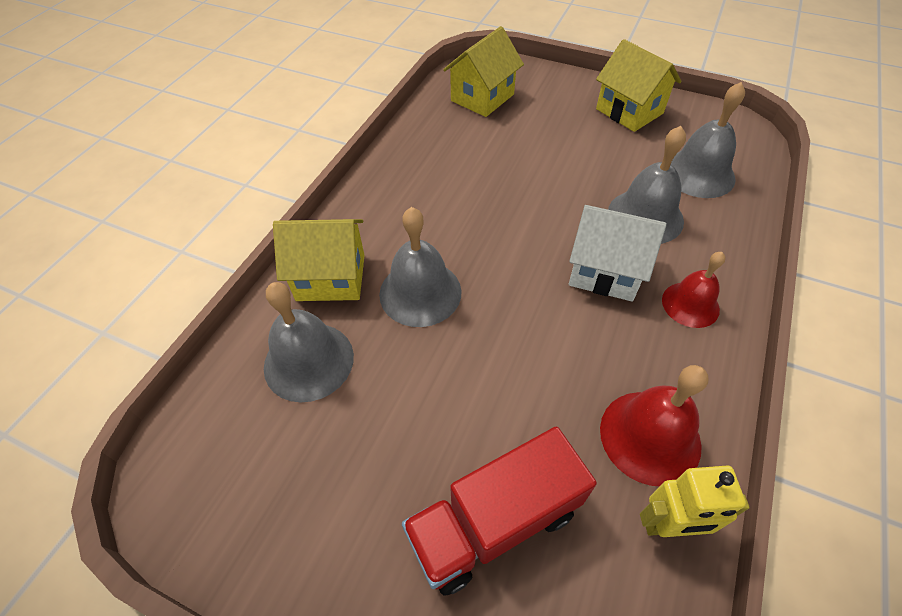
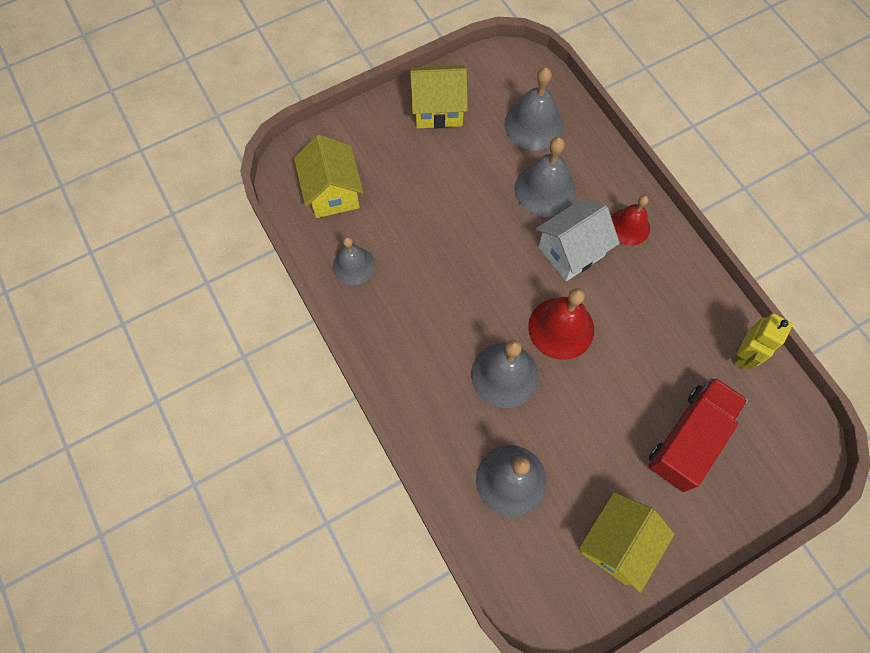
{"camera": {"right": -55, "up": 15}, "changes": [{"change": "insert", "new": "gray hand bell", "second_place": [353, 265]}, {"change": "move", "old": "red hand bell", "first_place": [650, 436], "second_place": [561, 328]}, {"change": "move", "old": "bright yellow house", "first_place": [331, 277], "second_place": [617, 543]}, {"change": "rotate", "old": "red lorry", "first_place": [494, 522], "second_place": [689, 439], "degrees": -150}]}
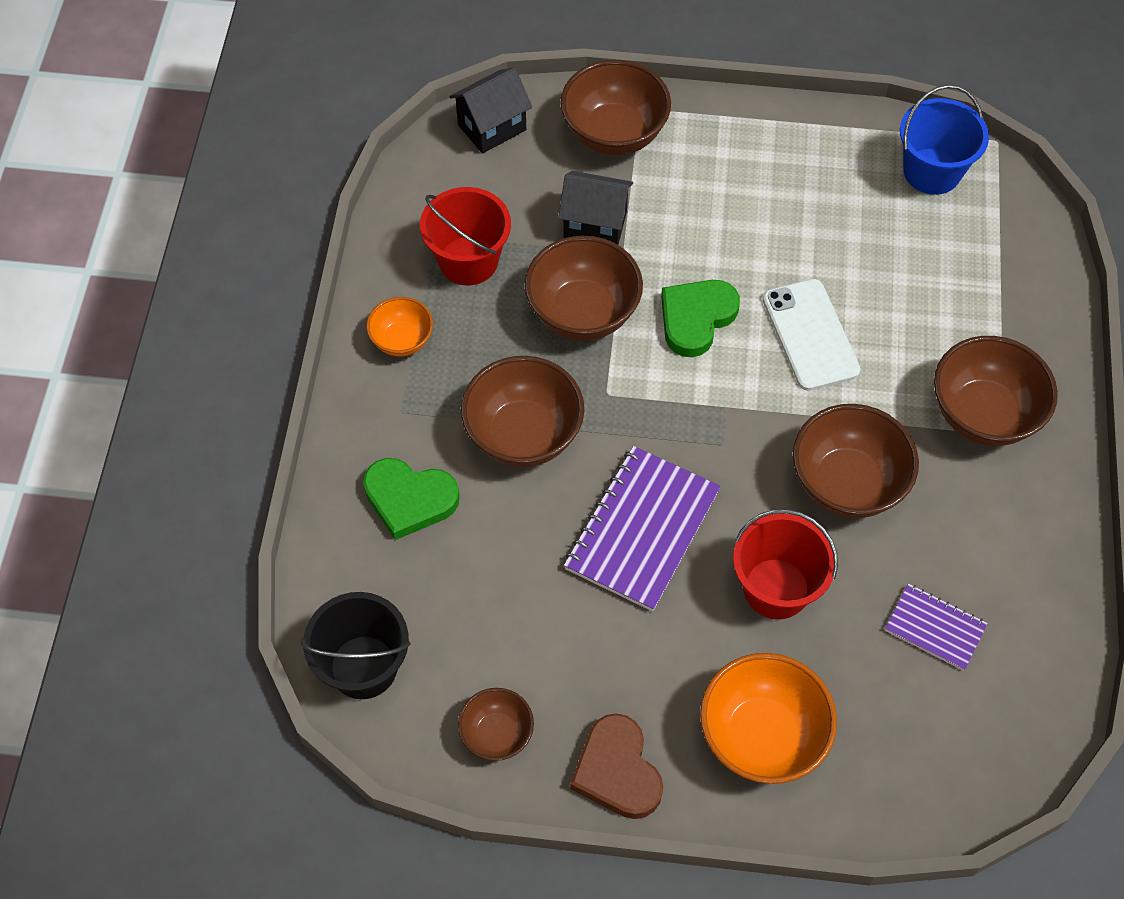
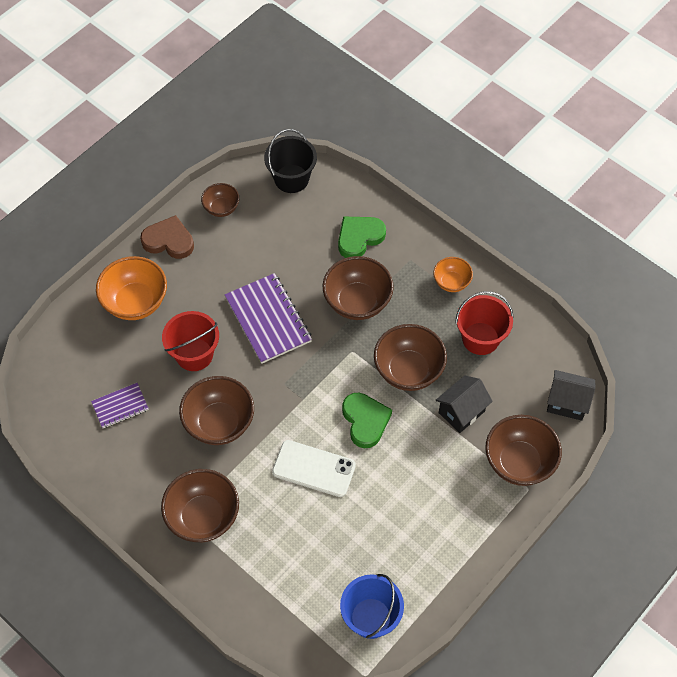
{"camera": {"right": 125, "up": 0}, "changes": [{"change": "rotate", "old": "black house", "first_place": [492, 127], "second_place": [567, 403], "degrees": -75}]}
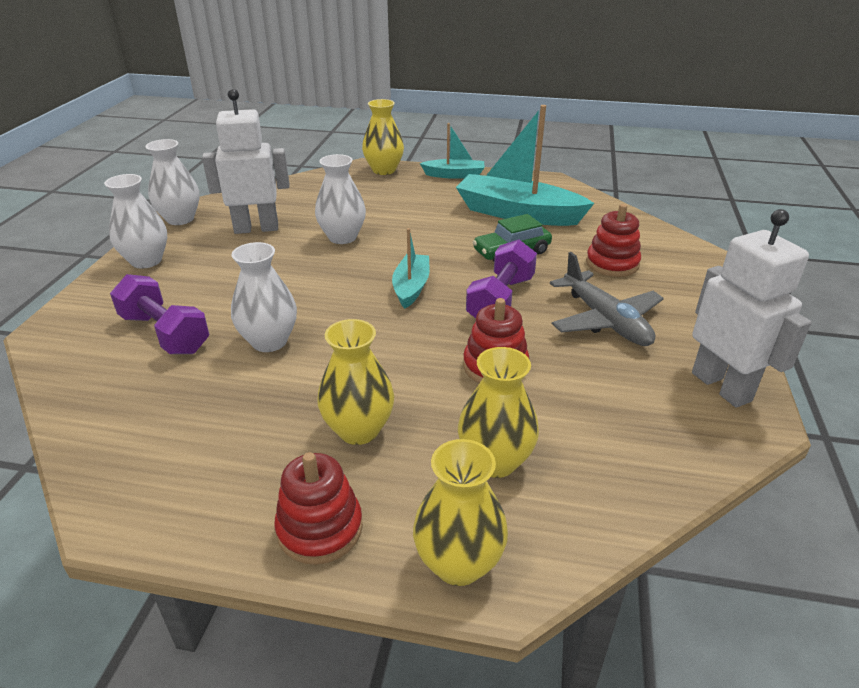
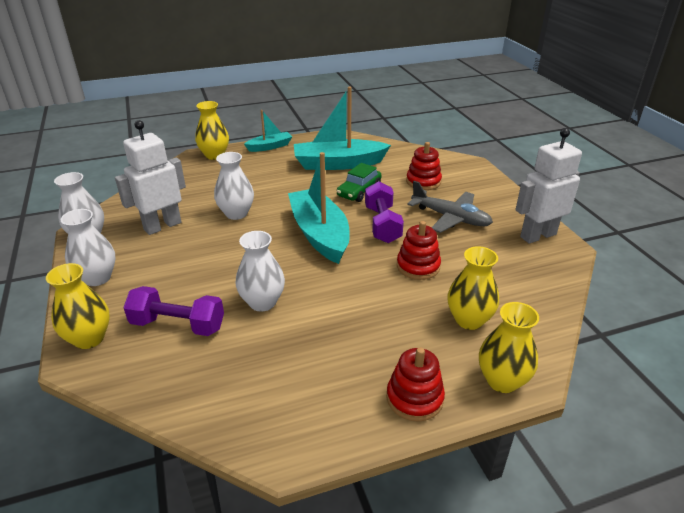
{"camera": {"right": -30, "up": 0}, "changes": [{"change": "move", "old": "bright yellow vase", "first_place": [358, 430], "second_place": [89, 338]}, {"change": "resize", "old": "teal toy boat", "first_place": [411, 287], "second_place": [320, 234], "factor": 1.87}, {"change": "rotate", "old": "snow-white robot", "first_place": [721, 386], "second_place": [537, 235], "degrees": -60}]}
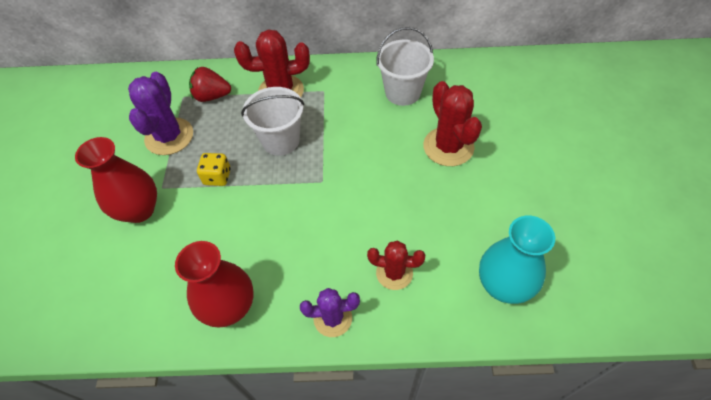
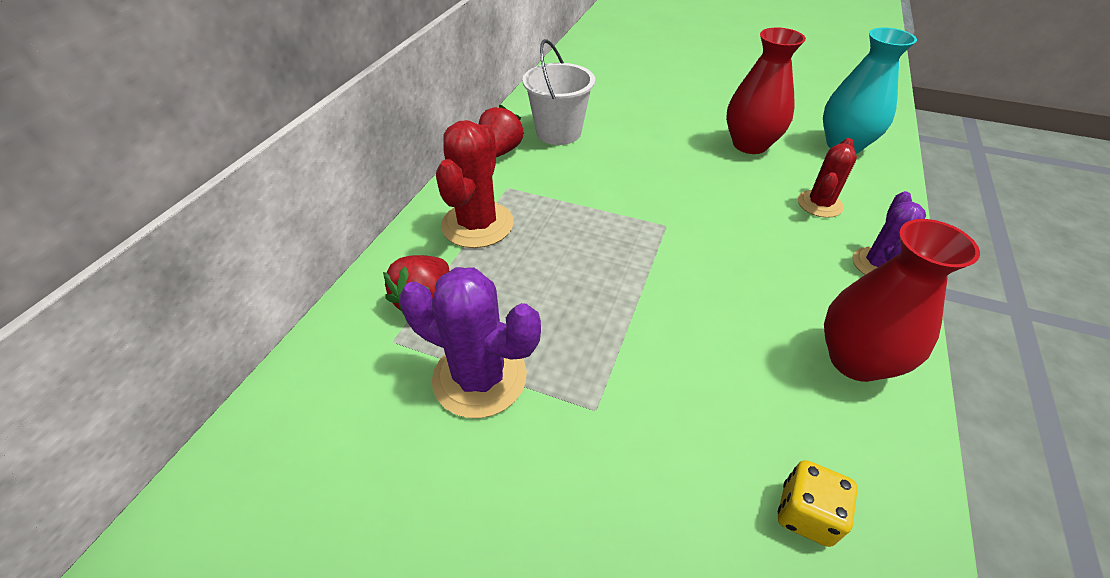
{"camera": {"right": -70, "up": -10}, "changes": [{"change": "insert", "new": "red toy strawberry", "second_place": [500, 152]}, {"change": "move", "old": "red vase", "first_place": [139, 210], "second_place": [750, 144]}, {"change": "move", "old": "bright yellow game die", "first_place": [217, 177], "second_place": [806, 514]}, {"change": "delete", "old": "snow-white sand bucket", "first_place": [281, 140]}, {"change": "delete", "old": "red saguaro cactus", "first_place": [448, 147]}]}
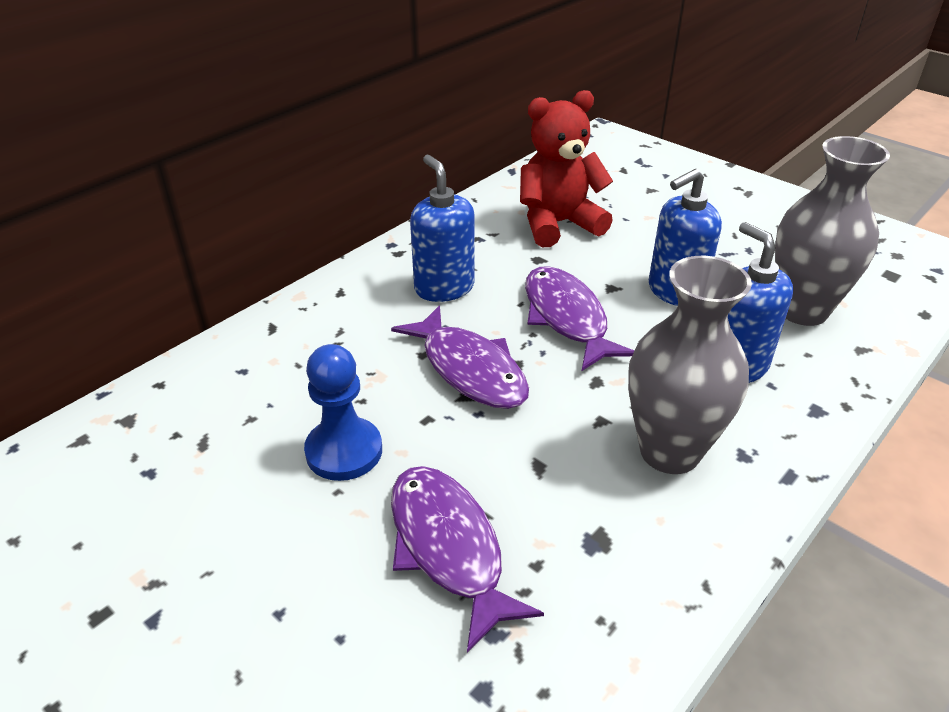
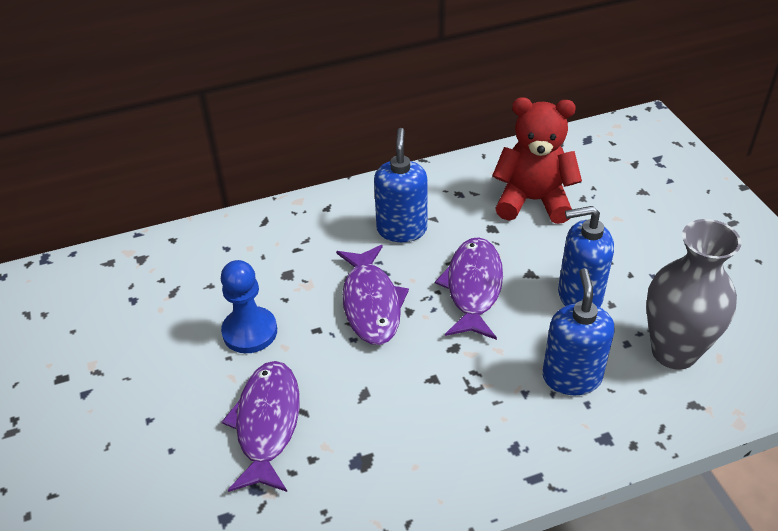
{"camera": {"right": 30, "up": 5}, "changes": [{"change": "delete", "old": "gray vase", "first_place": [669, 451]}]}
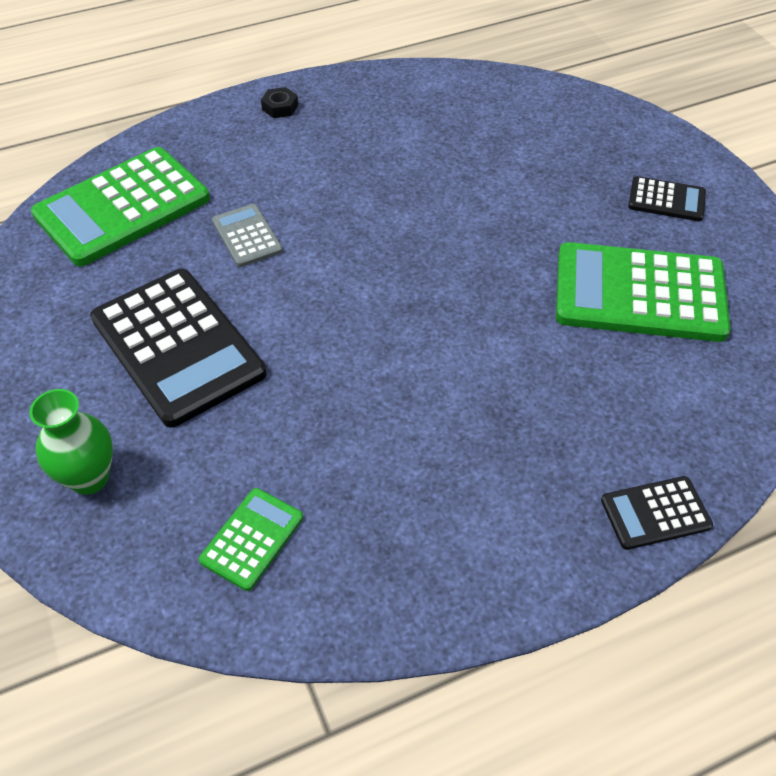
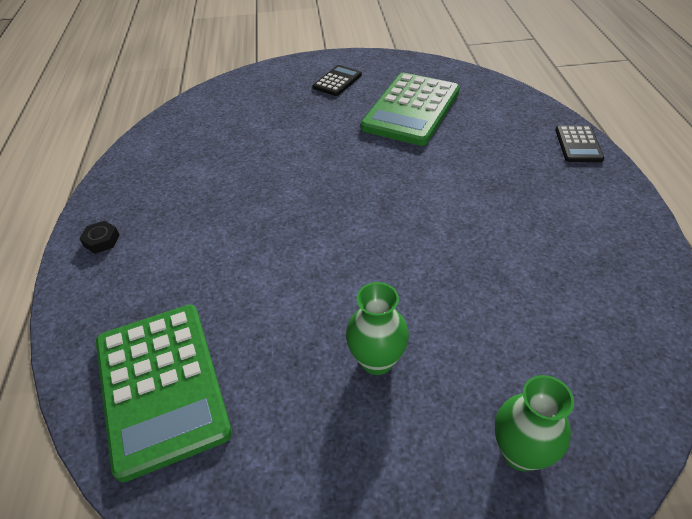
{"camera": {"right": -70, "up": -5}, "changes": [{"change": "replace", "old": "black calculator", "new": "emerald vase", "first_place": [178, 346], "second_place": [377, 360]}, {"change": "delete", "old": "emerald calculator", "first_place": [252, 539]}, {"change": "delete", "old": "gray calculator", "first_place": [247, 236]}]}
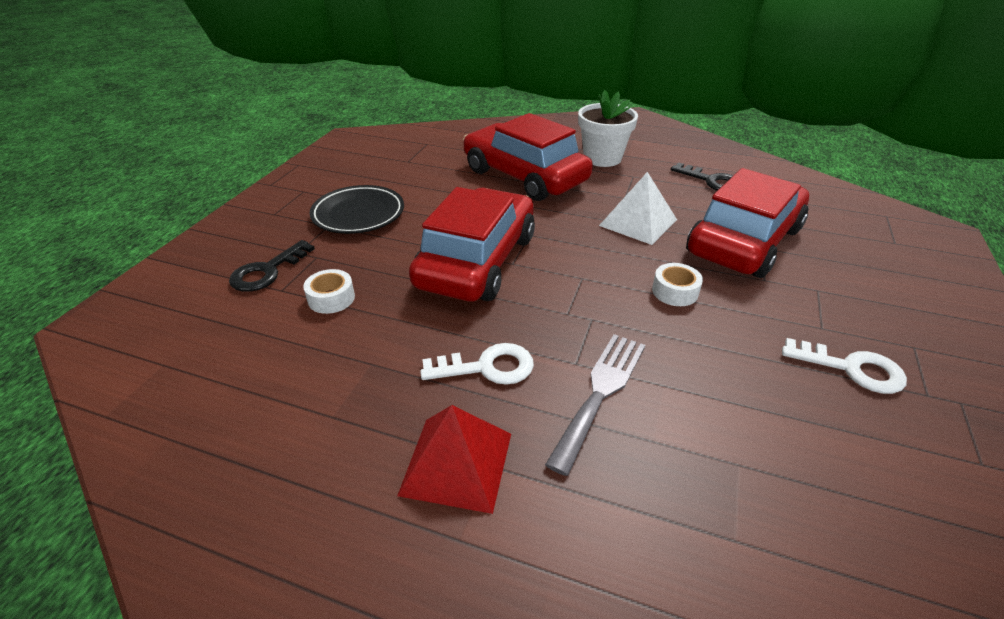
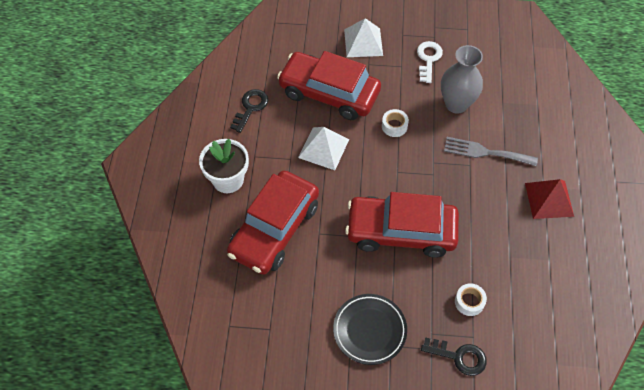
{"camera": {"right": -105, "up": 20}, "changes": [{"change": "insert", "new": "snow-white pyramid shape", "second_place": [363, 42]}, {"change": "insert", "new": "gray vase", "second_place": [456, 104]}, {"change": "delete", "old": "snow-white door key", "first_place": [487, 367]}]}
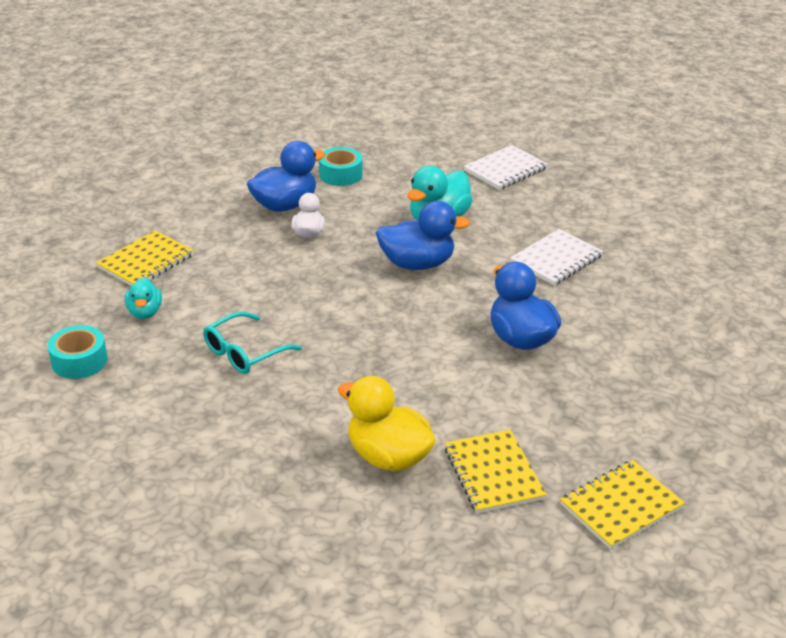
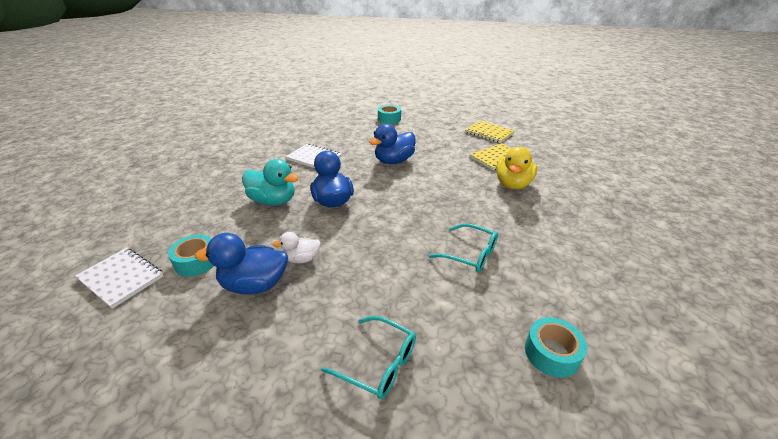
{"camera": {"right": -105, "up": 0}, "changes": [{"change": "move", "old": "snow-white notebook", "first_place": [505, 170], "second_place": [121, 278]}, {"change": "rotate", "old": "cobalt rubber duck", "first_place": [285, 205], "second_place": [254, 285], "degrees": -45}, {"change": "replace", "old": "bright yellow notebook", "new": "teal eyeglasses", "first_place": [146, 261], "second_place": [379, 363]}, {"change": "insert", "new": "teal sticky tape", "second_place": [389, 119]}, {"change": "delete", "old": "teal rubber duck", "first_place": [145, 312]}]}
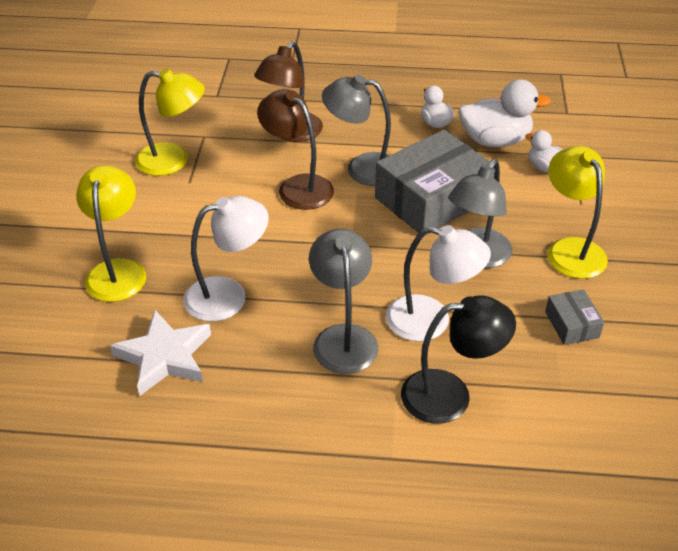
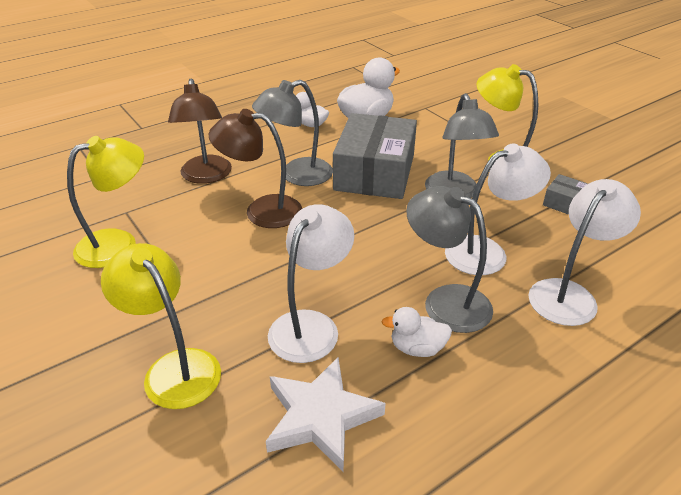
{"camera": {"right": -40, "up": -5}, "changes": [{"change": "move", "old": "snow-white rubber duck", "first_place": [545, 168], "second_place": [417, 348]}, {"change": "recolor", "old": "black lamp", "new": "snow-white lamp", "first_place": [450, 395], "second_place": [569, 294]}]}
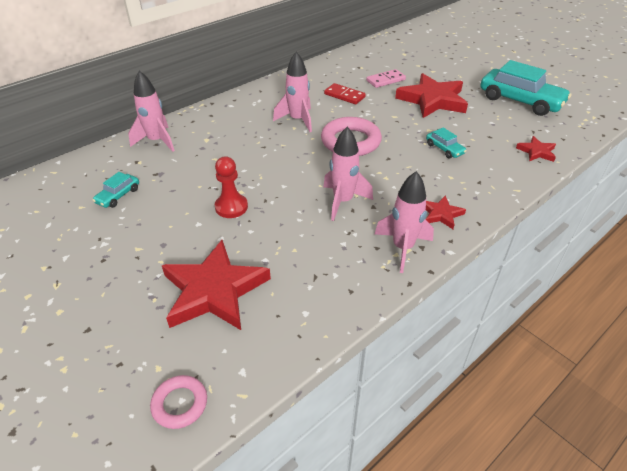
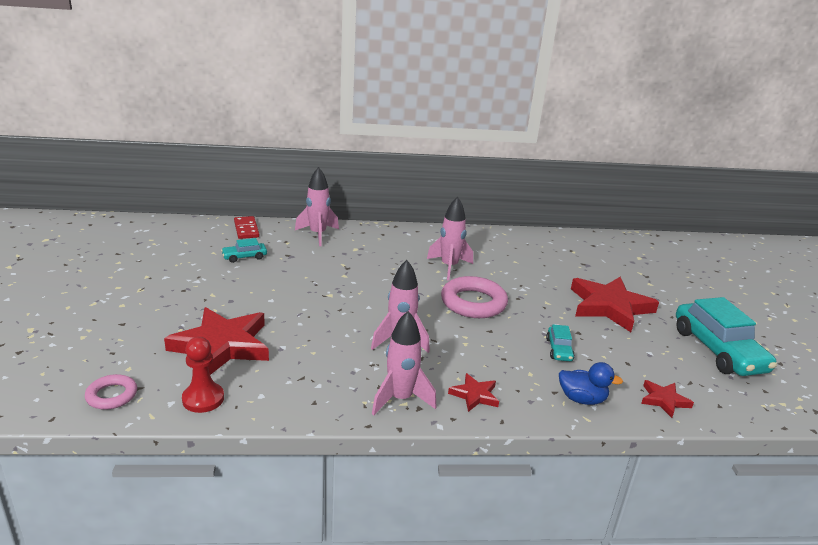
{"camera": {"right": 35, "up": -15}, "changes": [{"change": "move", "old": "red chess pawn", "first_place": [231, 207], "second_place": [203, 399]}, {"change": "move", "old": "red domino tile", "first_place": [344, 96], "second_place": [246, 229]}, {"change": "insert", "new": "cobalt rubber duck", "second_place": [582, 399]}, {"change": "delete", "old": "rosy domino tile", "first_place": [385, 80]}]}
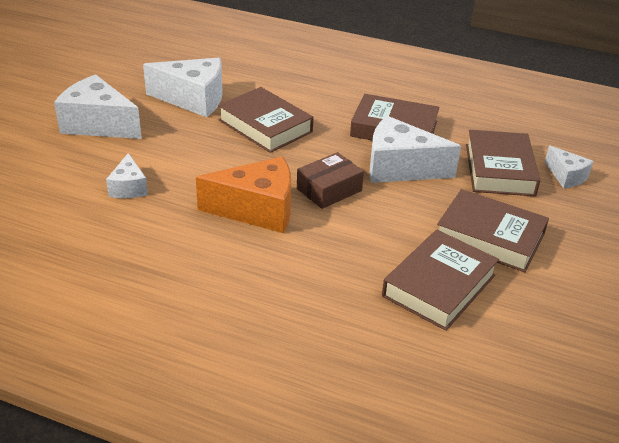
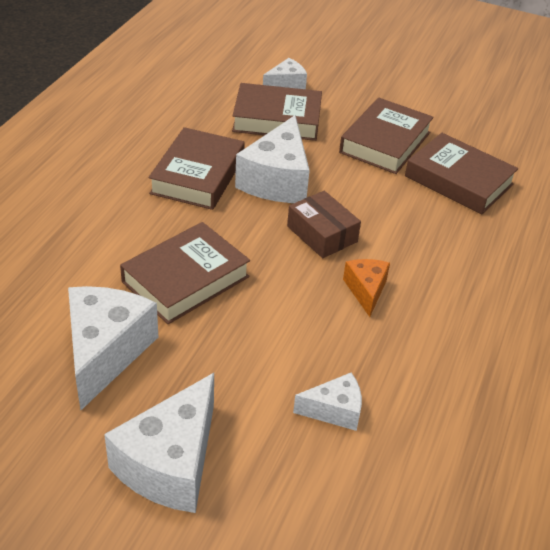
{"camera": {"right": -90, "up": 5}, "changes": [{"change": "resize", "old": "orange-coloured cheese wedge", "first_place": [257, 210], "second_place": [366, 290], "factor": 0.54}]}
